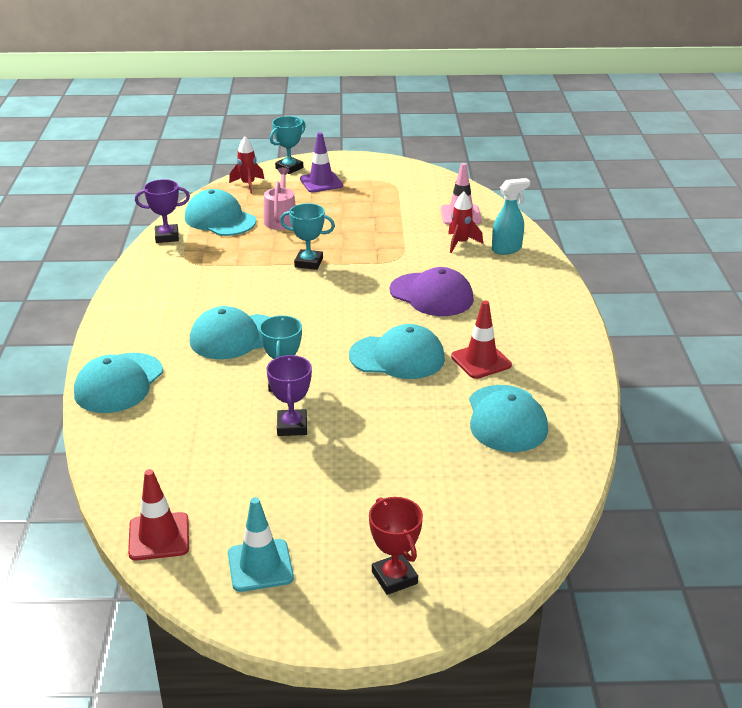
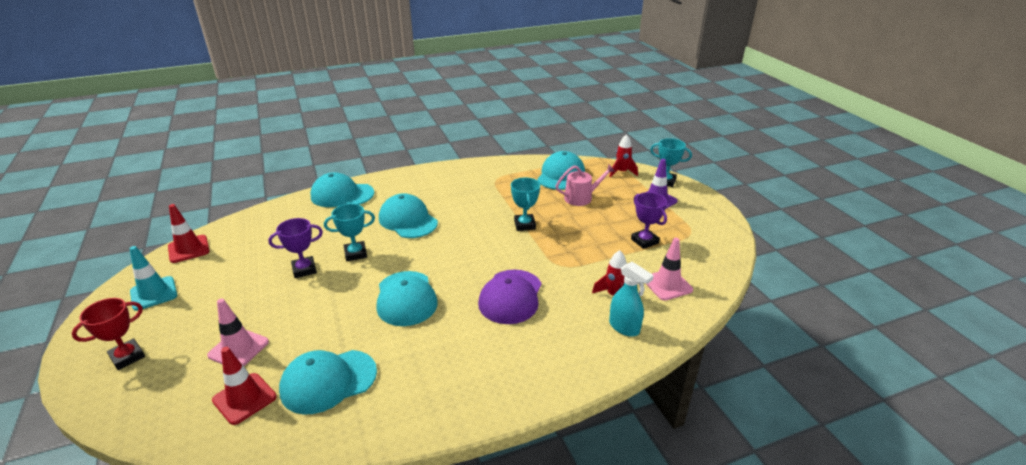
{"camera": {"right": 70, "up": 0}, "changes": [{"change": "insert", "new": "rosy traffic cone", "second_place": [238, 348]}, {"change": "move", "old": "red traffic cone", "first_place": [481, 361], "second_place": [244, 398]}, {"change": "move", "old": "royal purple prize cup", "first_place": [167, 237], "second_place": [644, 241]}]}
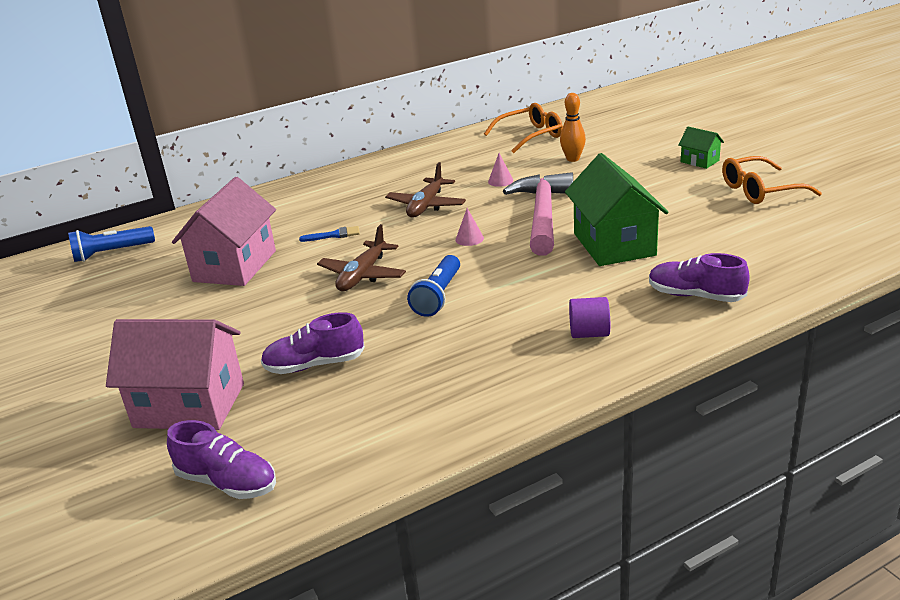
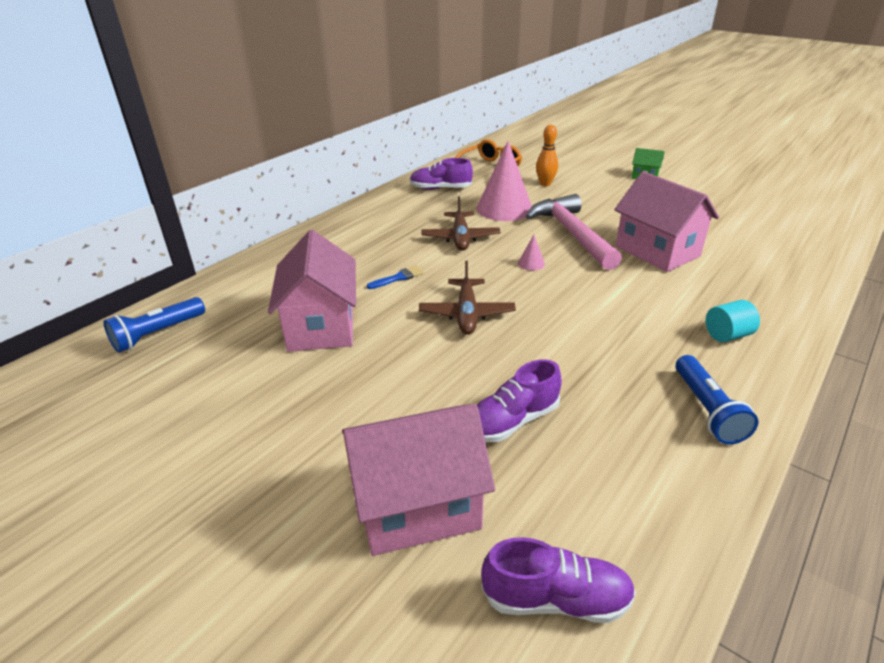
{"camera": {"right": -25, "up": 5}, "changes": [{"change": "move", "old": "royal purple shoe", "first_place": [695, 296], "second_place": [440, 188]}, {"change": "resize", "old": "rosy solid cone", "first_place": [500, 181], "second_place": [504, 208], "factor": 2.47}, {"change": "recolor", "old": "emerald house", "new": "rosy house", "first_place": [614, 244], "second_place": [657, 251]}, {"change": "move", "old": "cobalt torch", "first_place": [438, 296], "second_place": [707, 410]}, {"change": "recolor", "old": "royal purple cylinder", "new": "teal cylinder", "first_place": [589, 333], "second_place": [727, 335]}, {"change": "delete", "old": "orange-coloured eyeglasses", "first_place": [760, 190]}]}
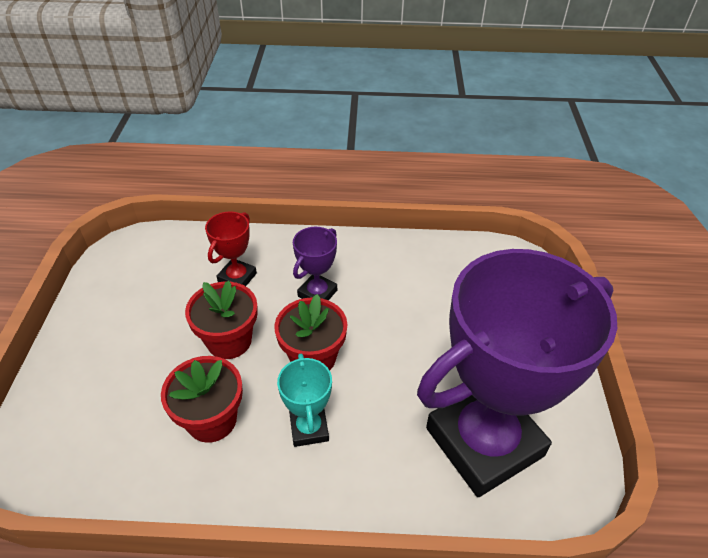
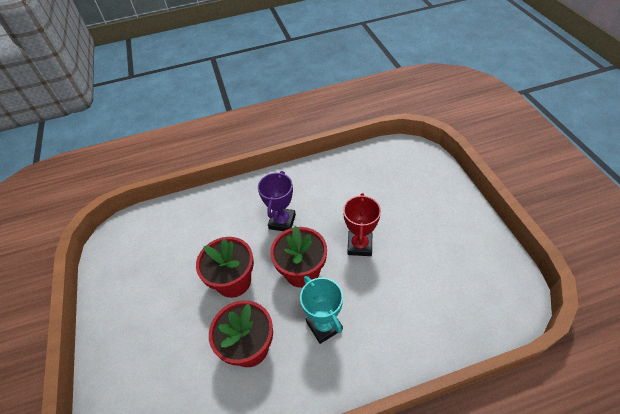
{"camera": {"right": -15, "up": 5}, "changes": [{"change": "move", "old": "red prize cup", "first_place": [237, 278], "second_place": [359, 245]}, {"change": "delete", "old": "royal purple prize cup", "first_place": [484, 442]}]}
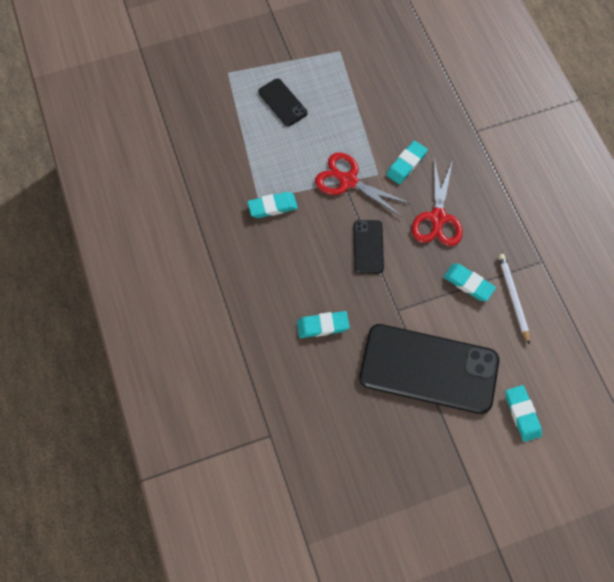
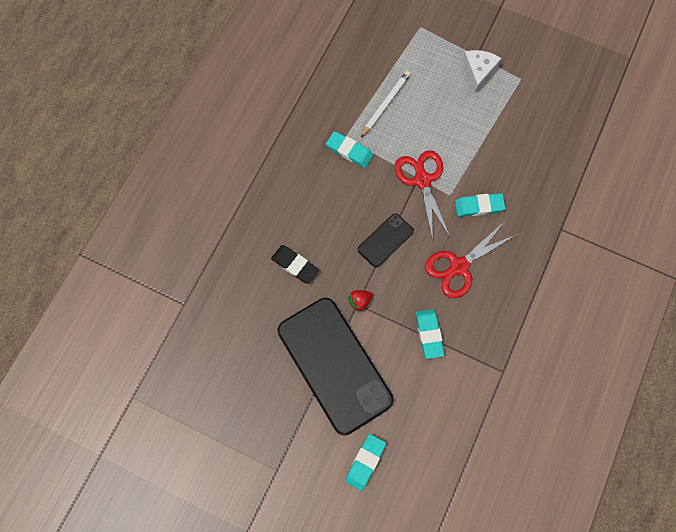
{"camera": {"right": 45, "up": 5}, "changes": [{"change": "recolor", "old": "teal pencil eraser", "new": "black pencil eraser", "first_place": [322, 326], "second_place": [295, 265]}, {"change": "insert", "new": "red toy strawberry", "second_place": [359, 301]}, {"change": "move", "old": "snow-white wooden pencil", "first_place": [513, 298], "second_place": [385, 104]}, {"change": "insert", "new": "snow-white cheese wedge", "second_place": [478, 72]}, {"change": "delete", "old": "black mobile phone", "first_place": [282, 102]}]}
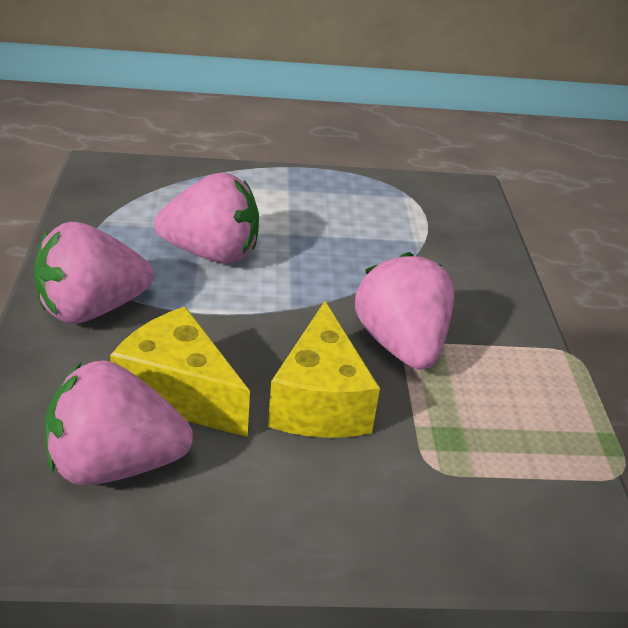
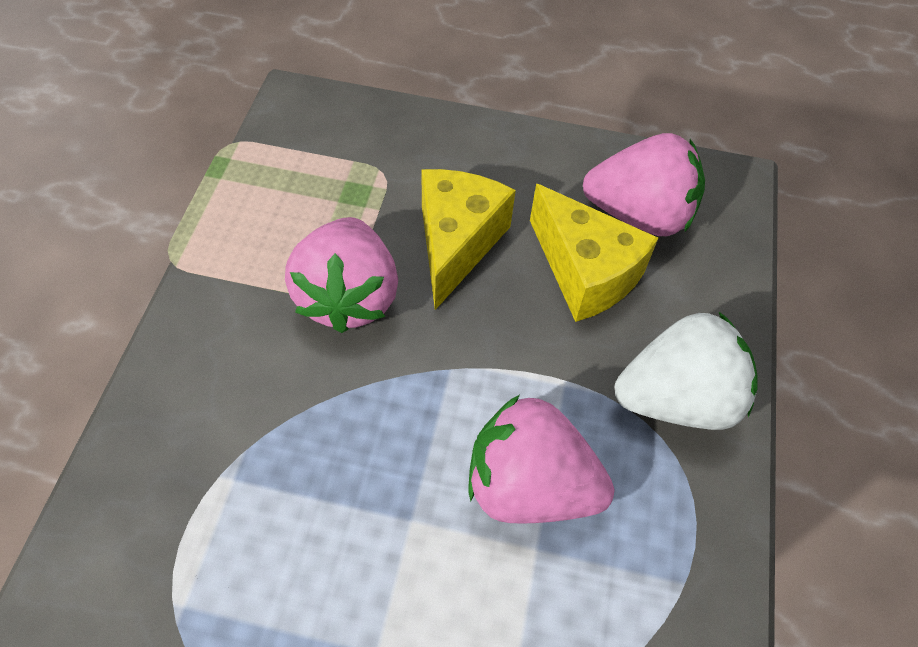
{"camera": {"right": -165, "up": 20}, "changes": [{"change": "recolor", "old": "rosy toy strawberry", "new": "snow-white toy strawberry", "first_place": [92, 309], "second_place": [677, 399]}]}
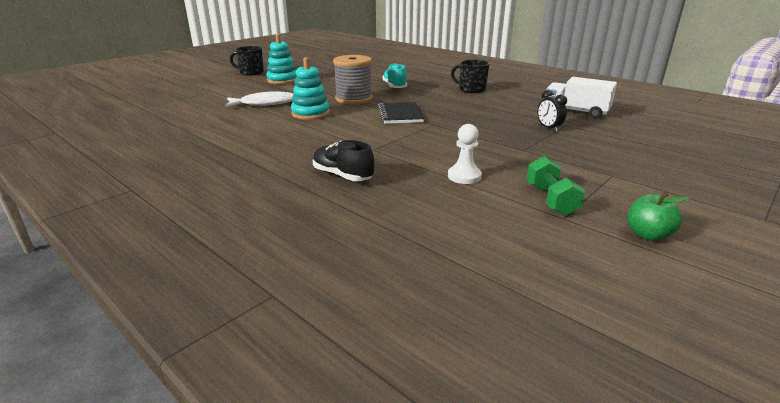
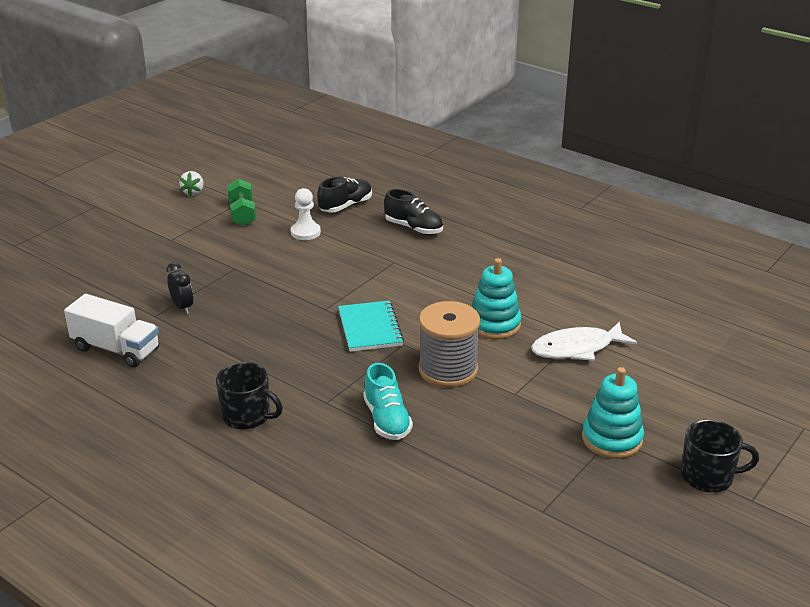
{"camera": {"right": 175, "up": 5}, "changes": [{"change": "replace", "old": "emerald apple", "new": "snow-white toy strawberry", "first_place": [648, 234], "second_place": [193, 192]}, {"change": "insert", "new": "black shoe", "second_place": [345, 206]}, {"change": "recolor", "old": "black notebook", "new": "teal notebook", "first_place": [400, 114], "second_place": [370, 328]}]}
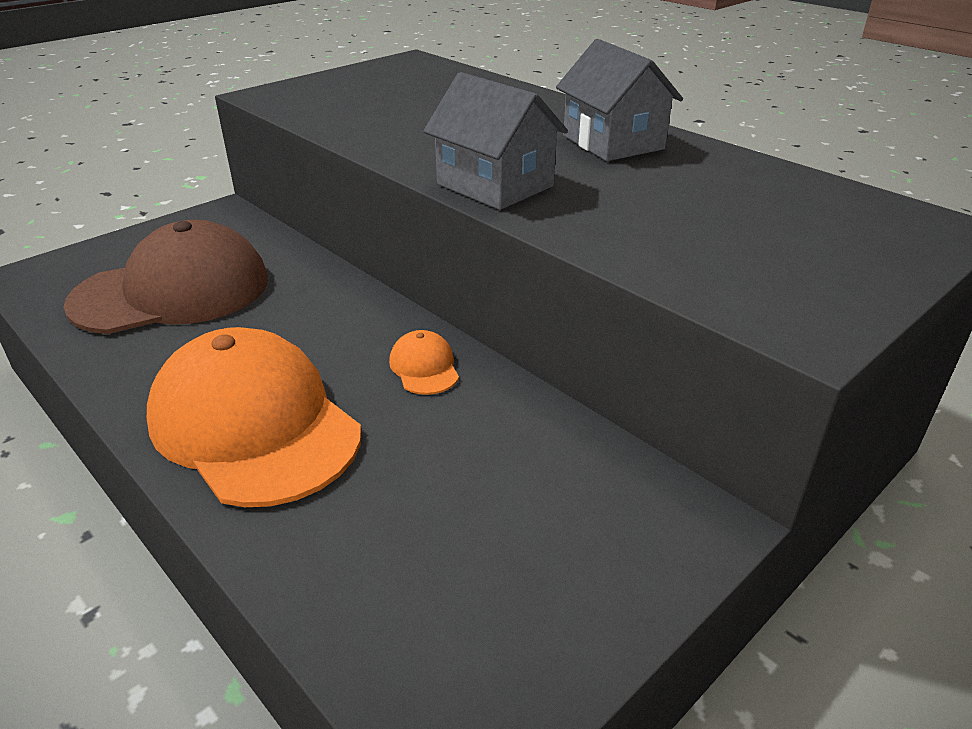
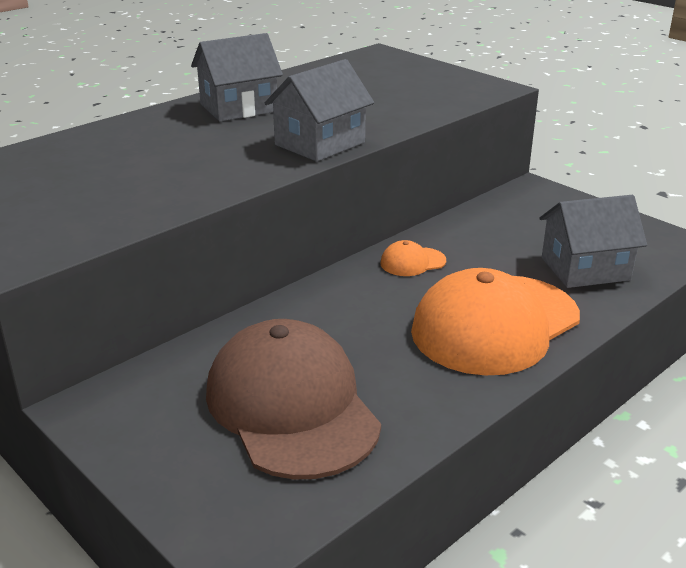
{"camera": {"right": -90, "up": -5}, "changes": [{"change": "insert", "new": "gray house", "second_place": [585, 269]}]}
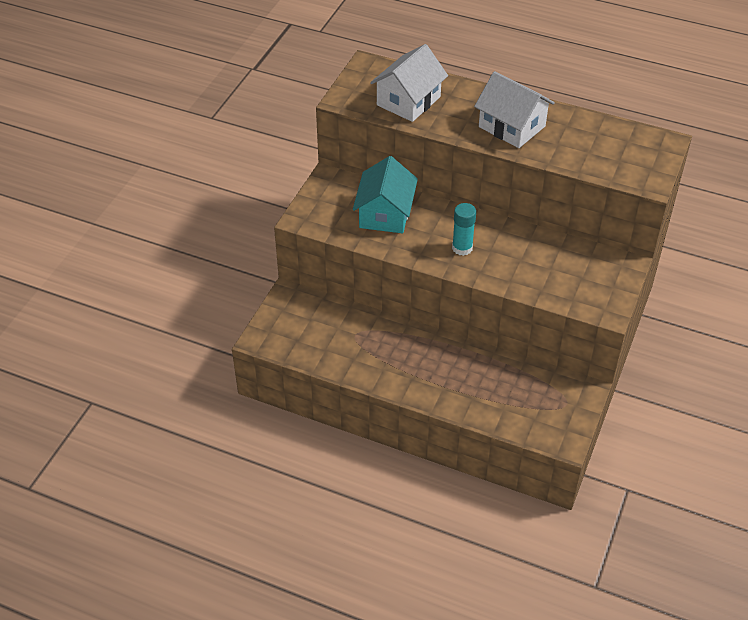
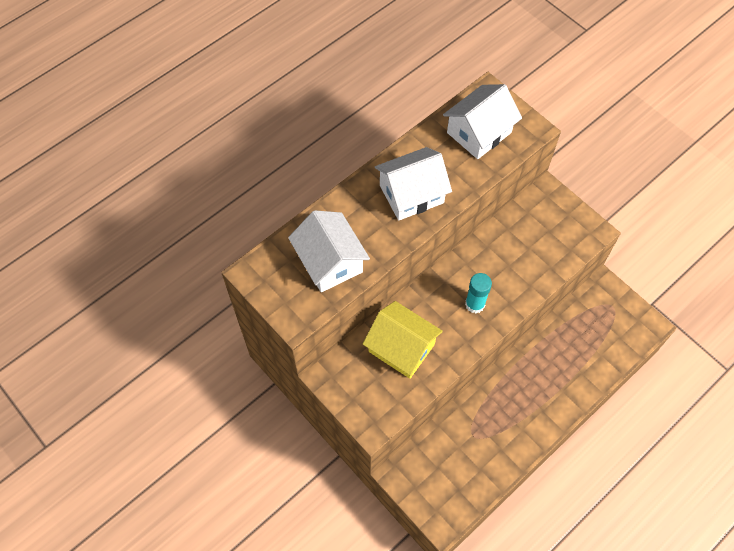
{"camera": {"right": -65, "up": 15}, "changes": [{"change": "recolor", "old": "teal house", "new": "bright yellow house", "first_place": [385, 214], "second_place": [401, 348]}, {"change": "insert", "new": "snow-white house", "second_place": [479, 132]}]}
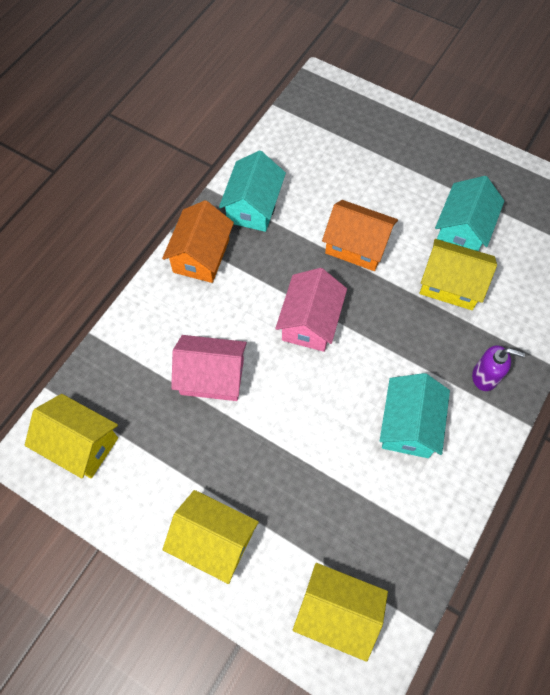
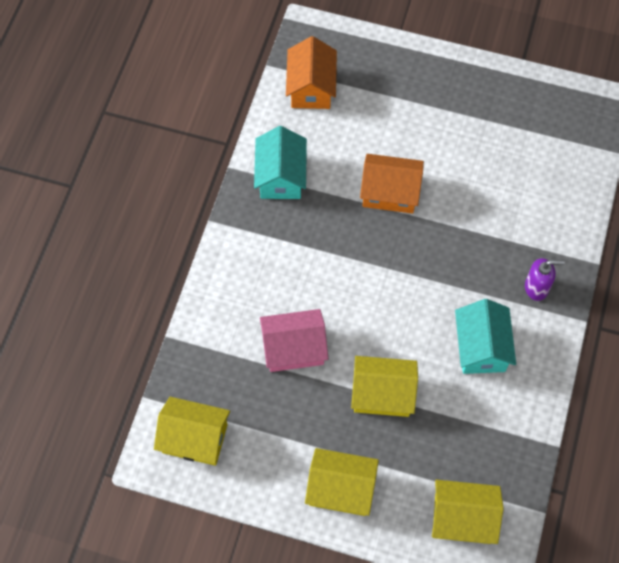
{"camera": {"right": -15, "up": 0}, "changes": [{"change": "move", "old": "orange-coloured house", "first_place": [201, 256], "second_place": [311, 87]}, {"change": "move", "old": "bright yellow house", "first_place": [450, 284], "second_place": [382, 394]}, {"change": "delete", "old": "rosy house", "first_place": [310, 322]}, {"change": "delete", "old": "teal house", "first_place": [462, 230]}]}
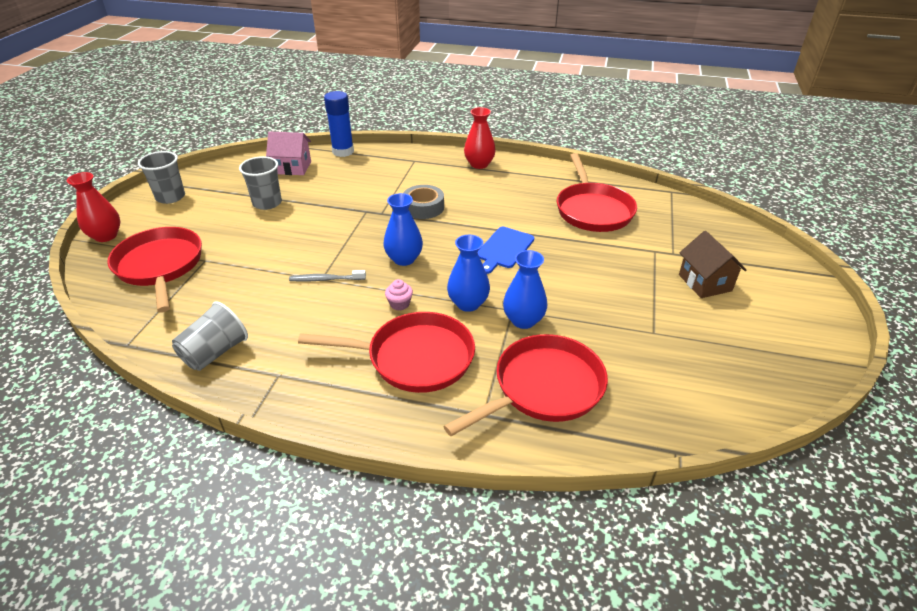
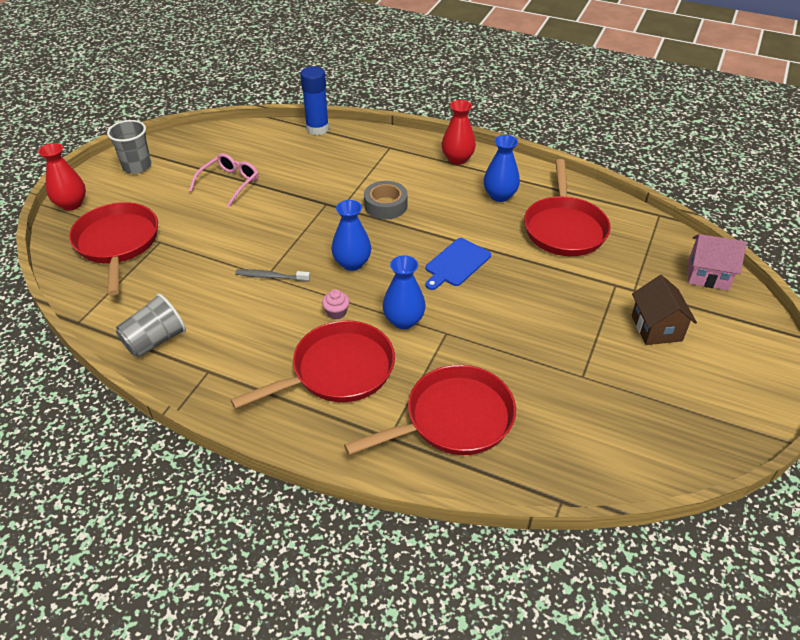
{"camera": {"right": 10, "up": 5}, "changes": [{"change": "replace", "old": "gray tumbler", "new": "rosy eyeglasses", "first_place": [267, 203], "second_place": [229, 183]}, {"change": "rotate", "old": "red skillet", "first_place": [414, 358], "second_place": [337, 371], "degrees": -45}, {"change": "move", "old": "cobalt vase", "first_place": [523, 320], "second_place": [499, 195]}, {"change": "move", "old": "rosy house", "first_place": [292, 168], "second_place": [708, 275]}]}
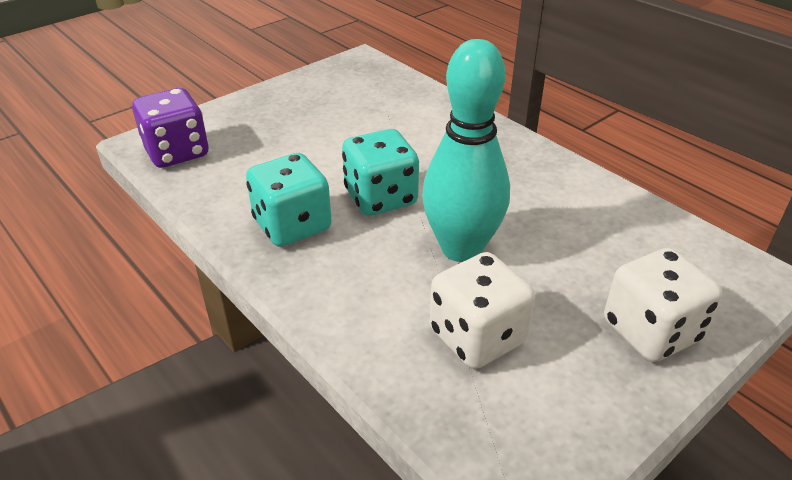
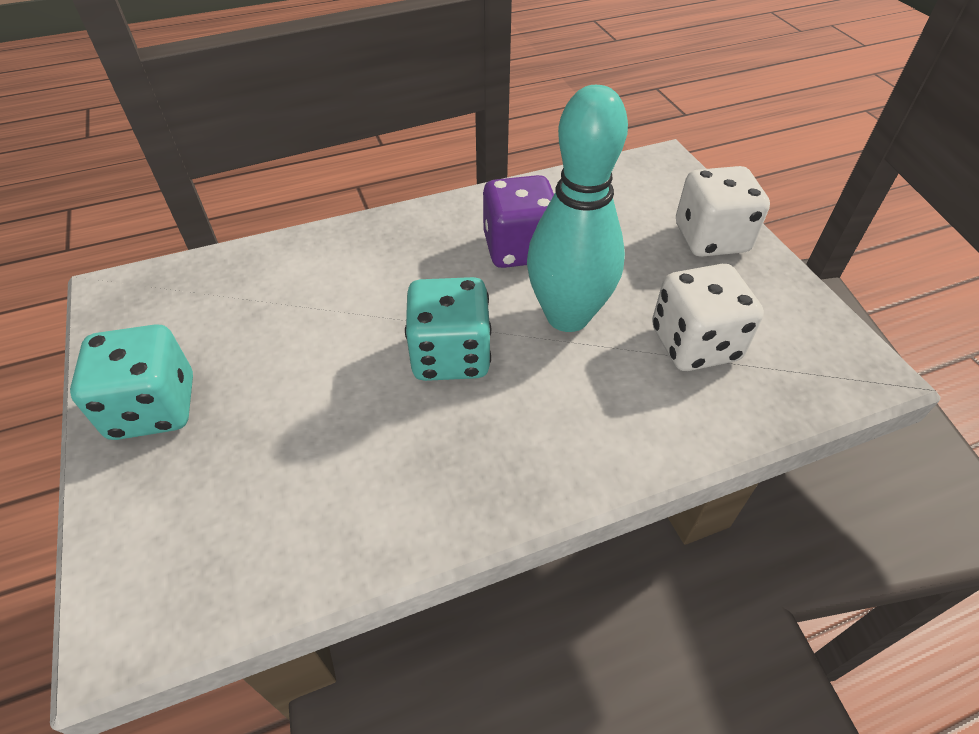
{"camera": {"right": -70, "up": 10}, "changes": [{"change": "move", "old": "teal game die", "first_place": [292, 225], "second_place": [153, 408]}, {"change": "move", "old": "royal purple game die", "first_place": [177, 152], "second_place": [519, 249]}]}
